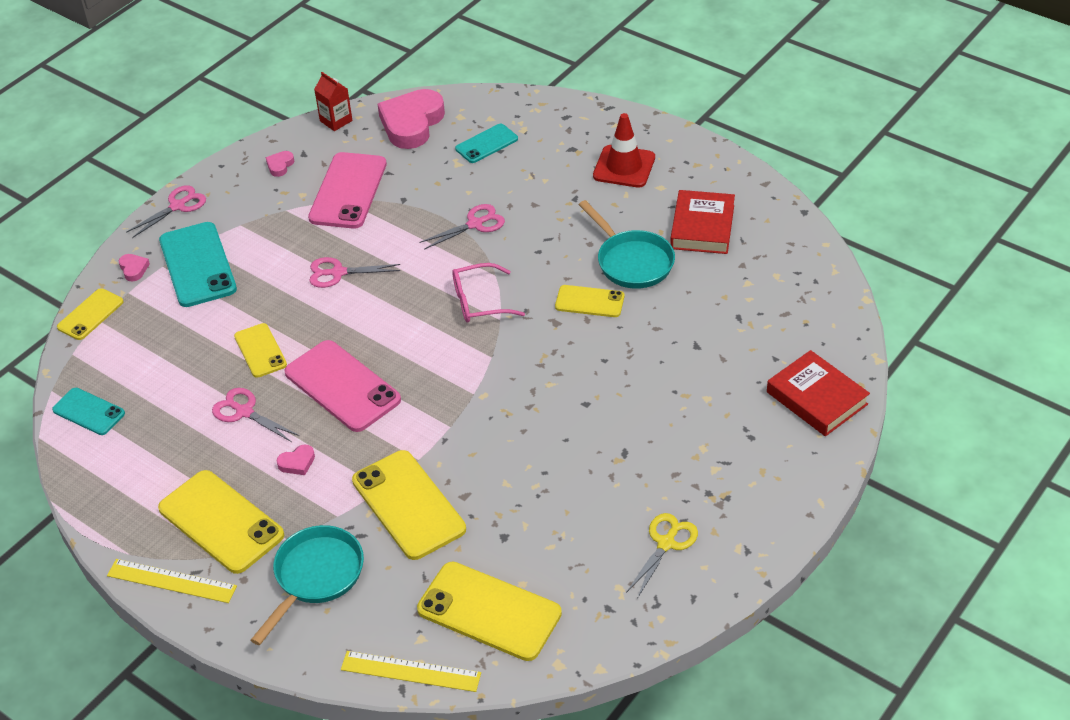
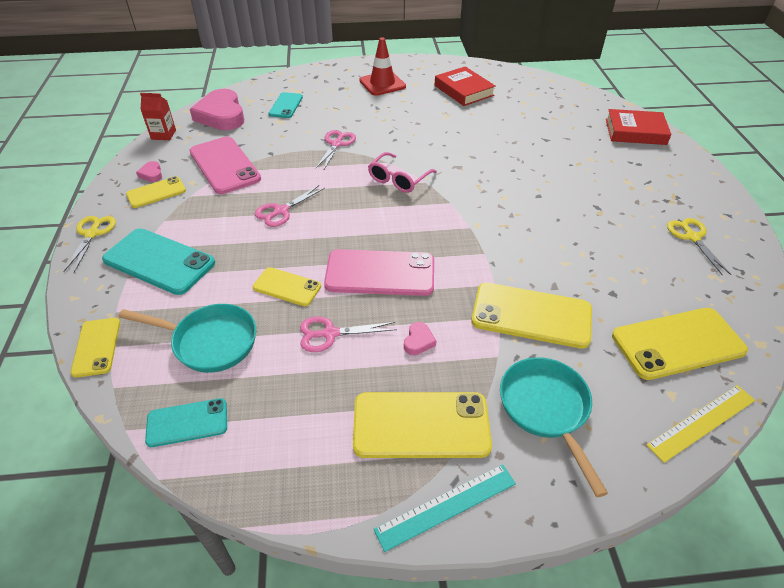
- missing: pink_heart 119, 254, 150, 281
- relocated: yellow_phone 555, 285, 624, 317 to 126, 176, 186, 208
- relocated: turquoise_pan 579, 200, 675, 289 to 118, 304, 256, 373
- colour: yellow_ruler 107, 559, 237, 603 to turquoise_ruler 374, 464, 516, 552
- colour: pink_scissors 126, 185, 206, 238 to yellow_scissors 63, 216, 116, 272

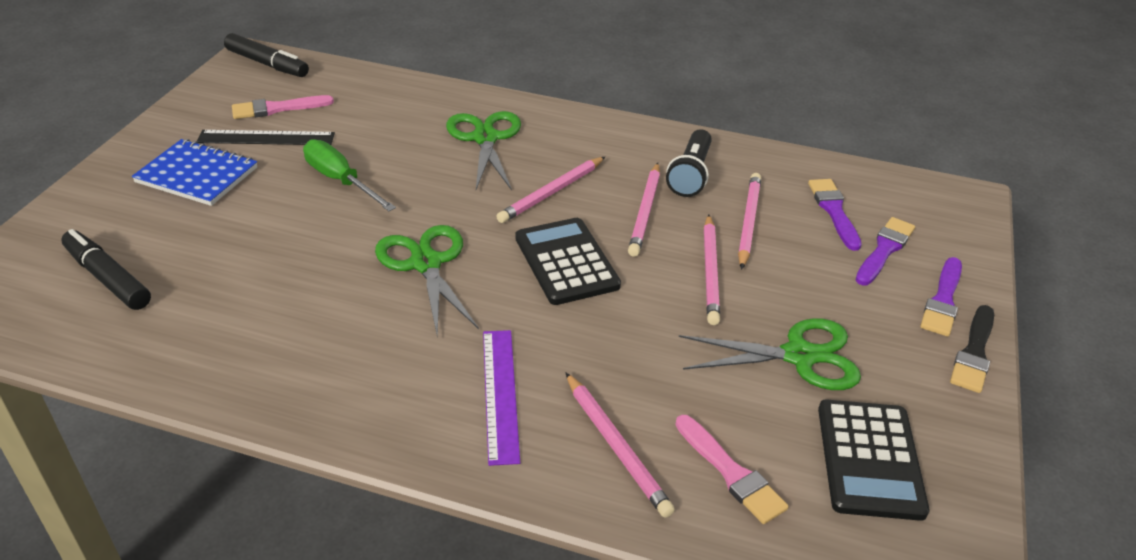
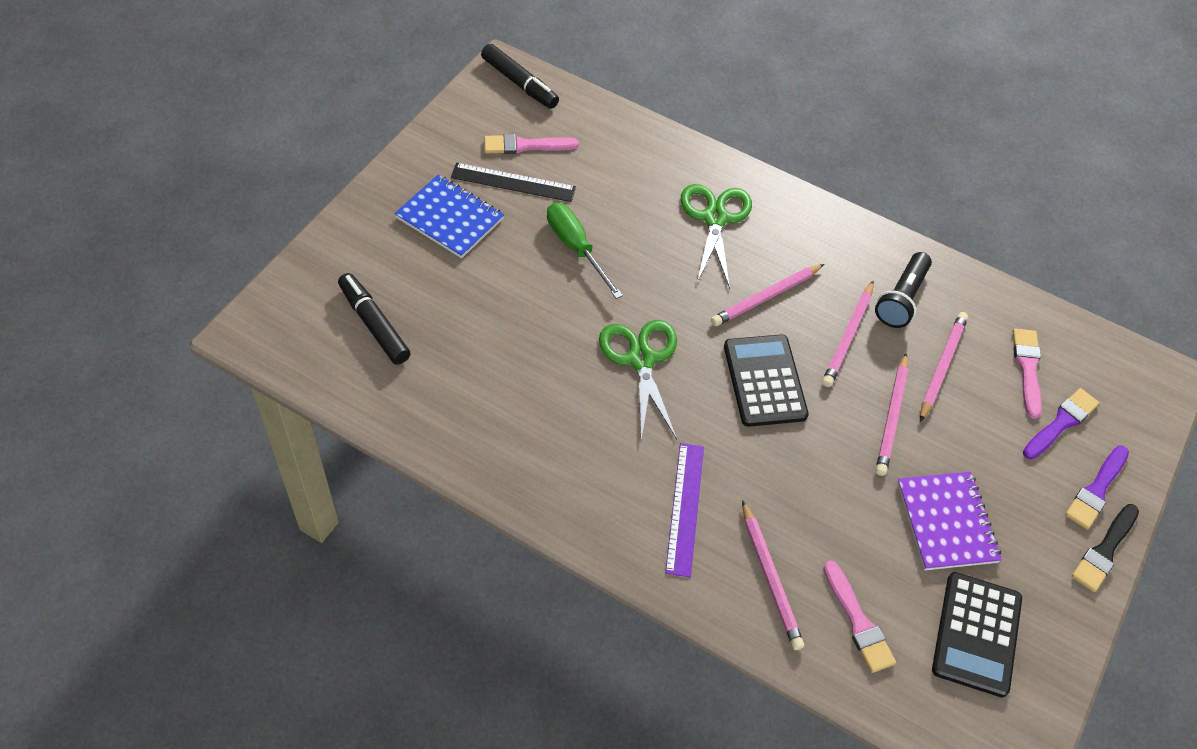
- exchanged: green_scissors 679, 318, 861, 390 to purple_notebook 897, 472, 1002, 570
- colour: purple_brush 808, 179, 862, 251 to pink_brush 1013, 329, 1042, 419

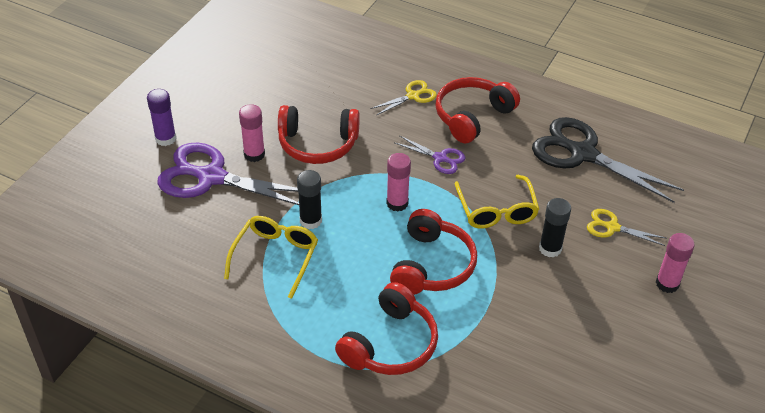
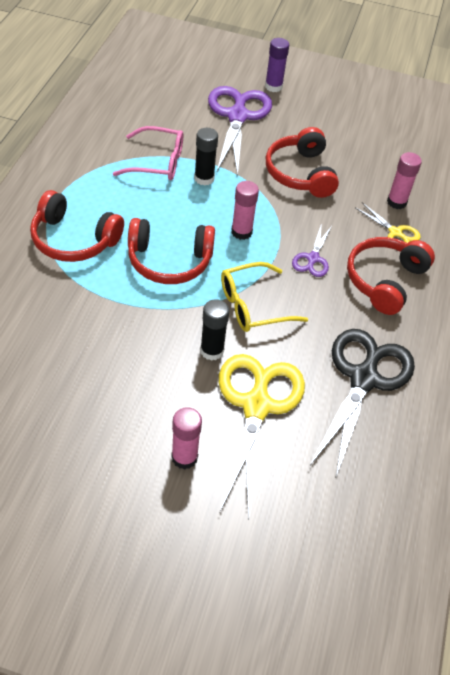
- relocated: pink_glue_stick 239, 104, 265, 162 to 387, 152, 422, 209
- colour: yellow_glasses 224, 216, 318, 299 to pink_glasses 113, 126, 183, 180
- spun: red_headphones 436, 77, 520, 144 = 347, 237, 435, 315 90 degrees counterclockwise
- size: yellow_scissors 587, 209, 666, 246 = 219, 354, 305, 521 x2.07

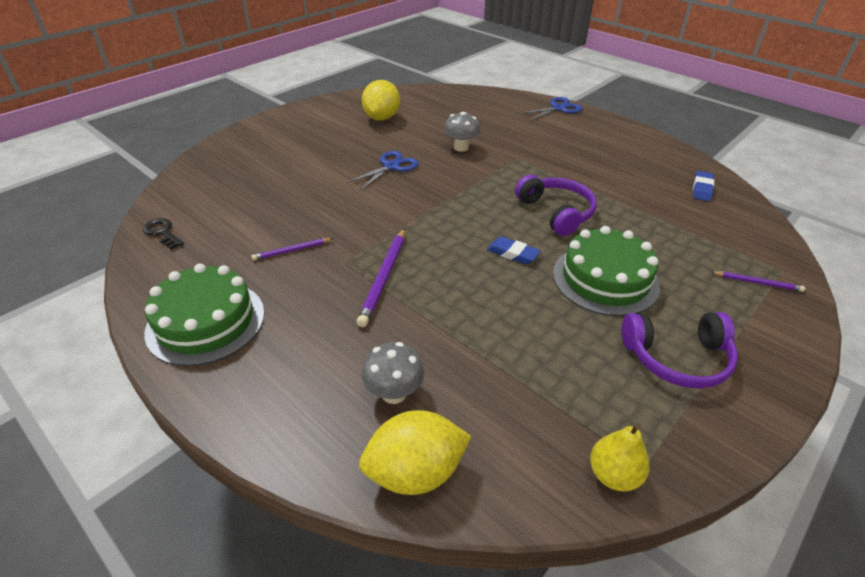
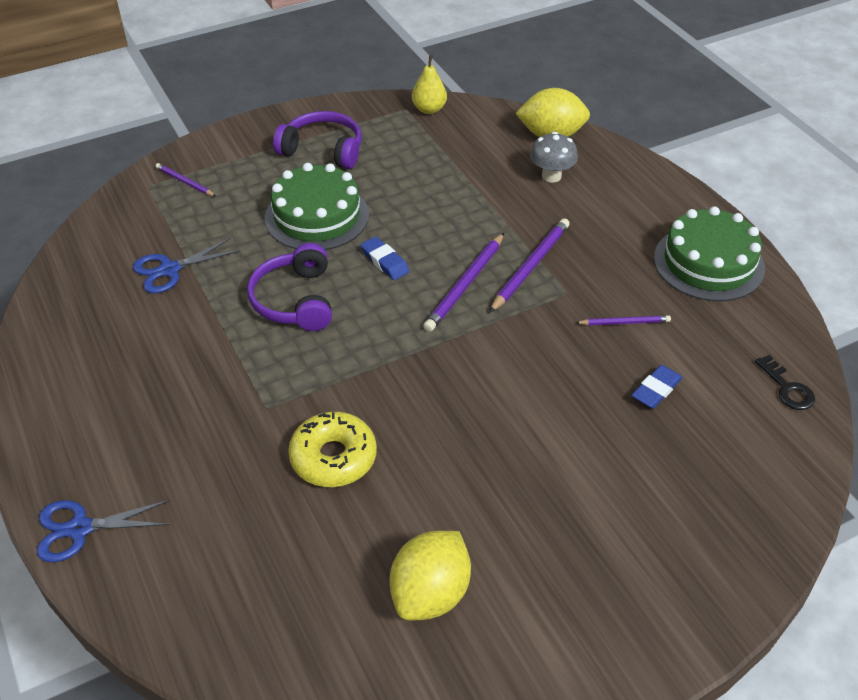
- appeared: purple_pencil 423, 233, 504, 332
- relocated: blue_scissors 347, 151, 419, 191 to 133, 238, 240, 294
- relocated: blue_eraser 693, 171, 714, 201 to 631, 365, 683, 409
- exchanged: grey_mushroom 444, 112, 480, 152 to yellow_donut 288, 412, 377, 487

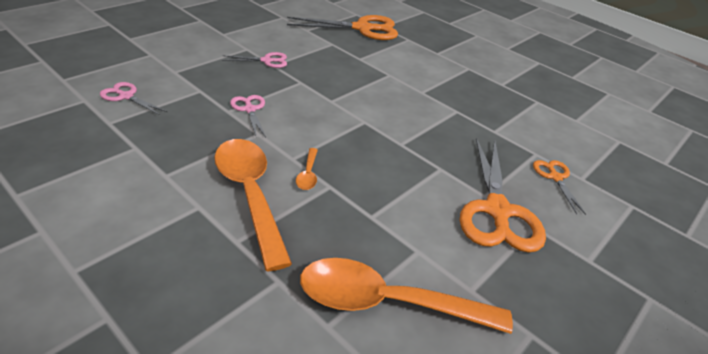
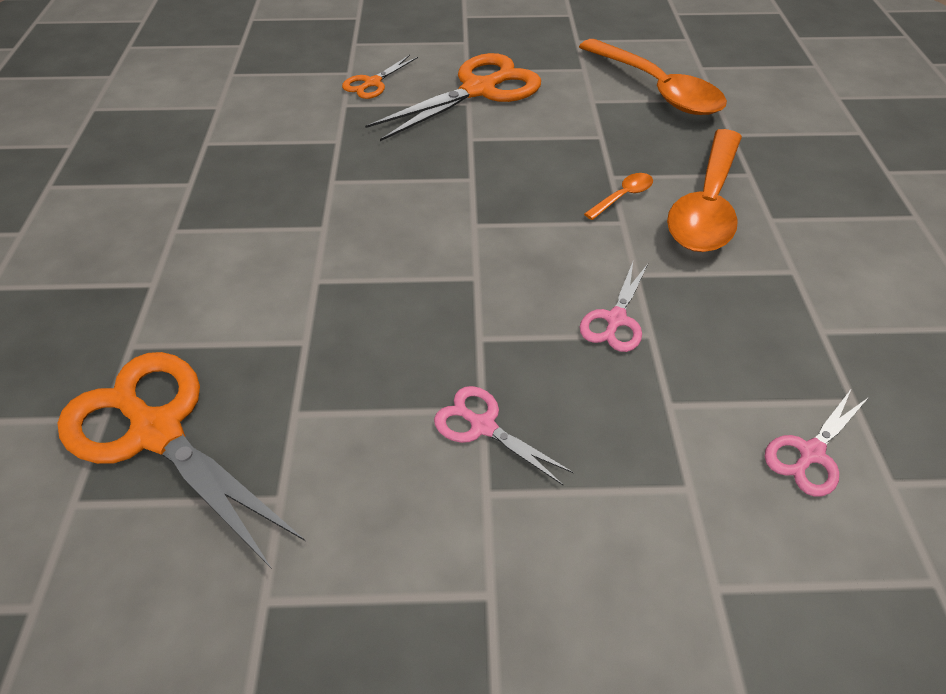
- spun: pink_scissors 100, 82, 167, 115 = 765, 388, 869, 497 60 degrees clockwise

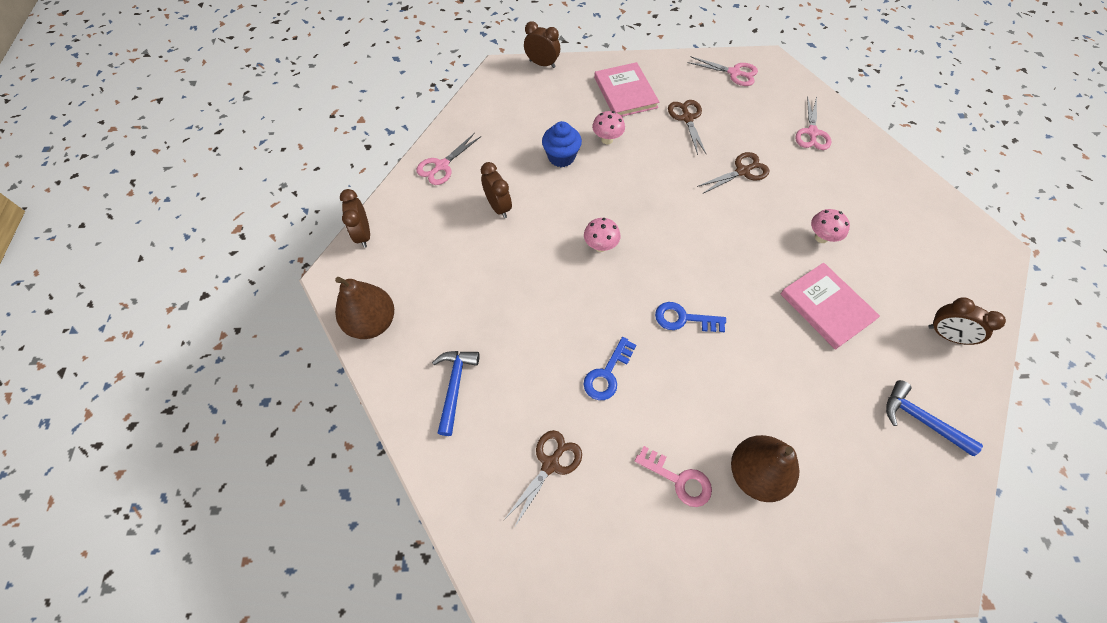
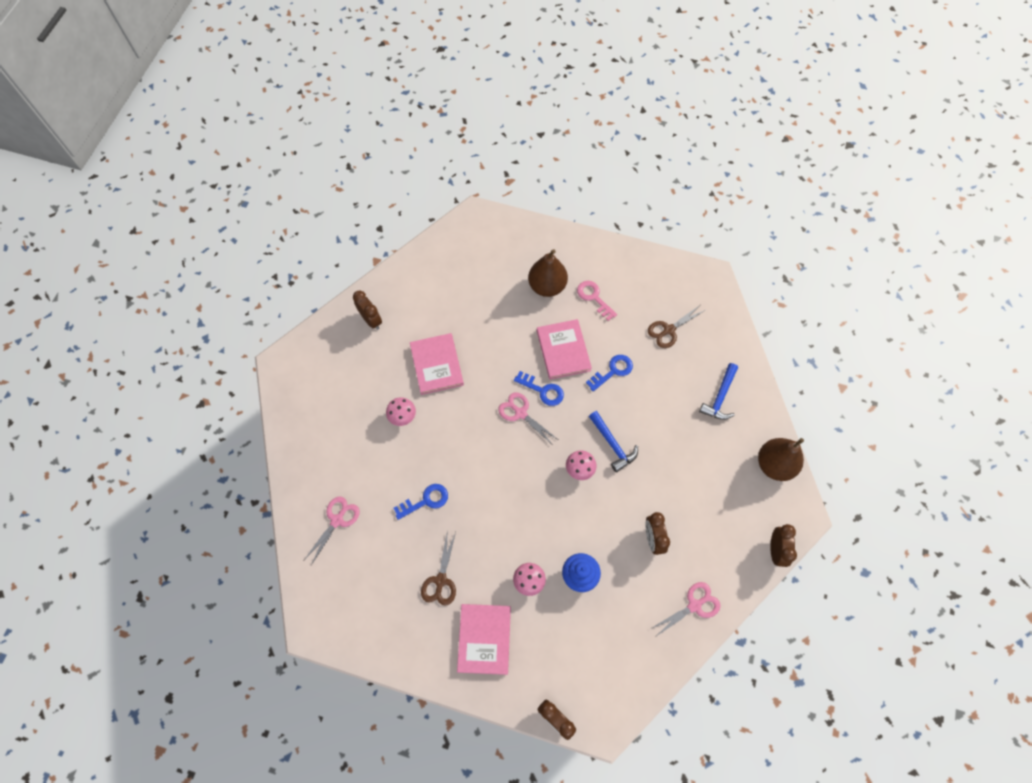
- appeared: pink_book 537, 319, 592, 379
- relocated: pink_scissors 688, 56, 758, 86 to 498, 392, 557, 445
- relocated: blue_hammer 886, 380, 983, 456 to 589, 411, 638, 472
- exchanged: brown_scissors 697, 152, 770, 194 to blue_key 394, 484, 448, 520

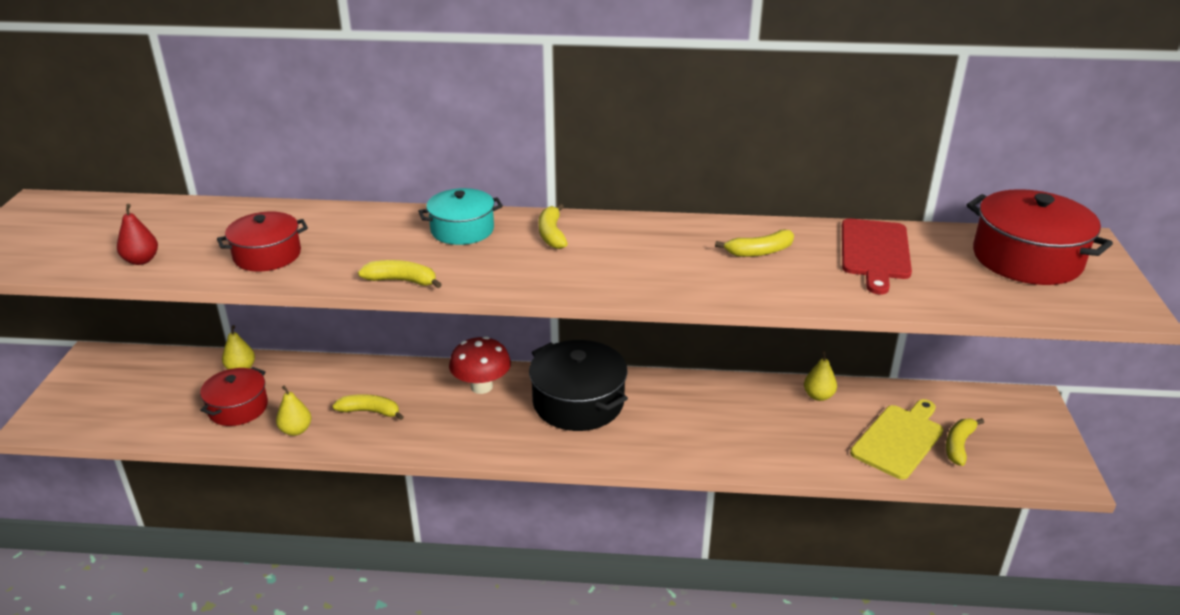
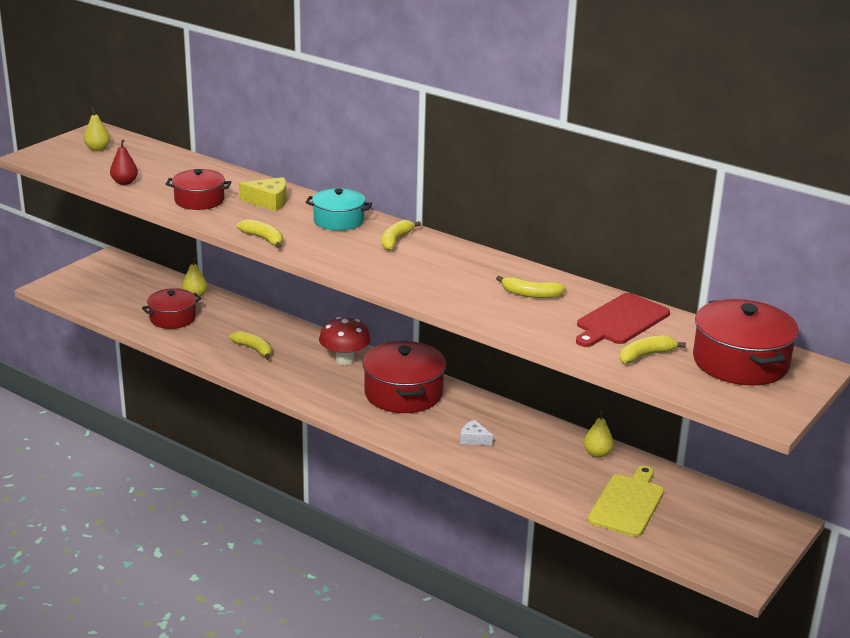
- appeared: yellow_cheese 239, 177, 287, 211
- appeared: white_cheese 460, 420, 493, 445
- relocated: yellow_pear 276, 386, 311, 436 to 84, 107, 110, 151
- relocated: yellow_banana 946, 418, 984, 466 to 620, 335, 686, 364
- colour: black_pot 529, 340, 628, 431 to red_pot 362, 341, 446, 413
- spun: yellow_cutting_board 850, 399, 943, 480 = 588, 465, 664, 537 45 degrees counterclockwise

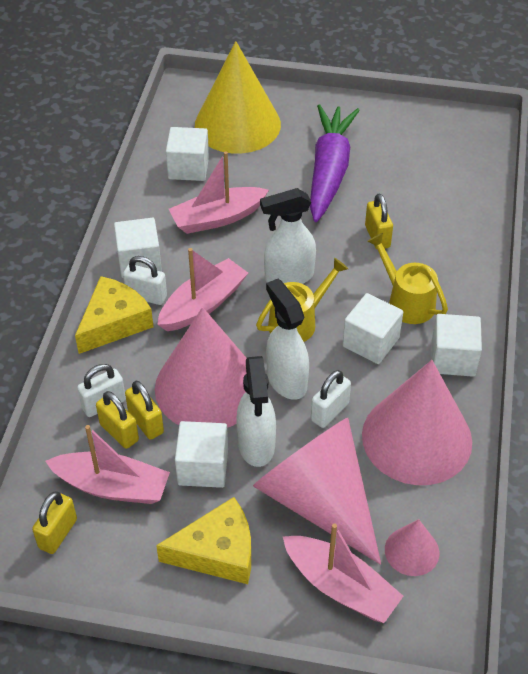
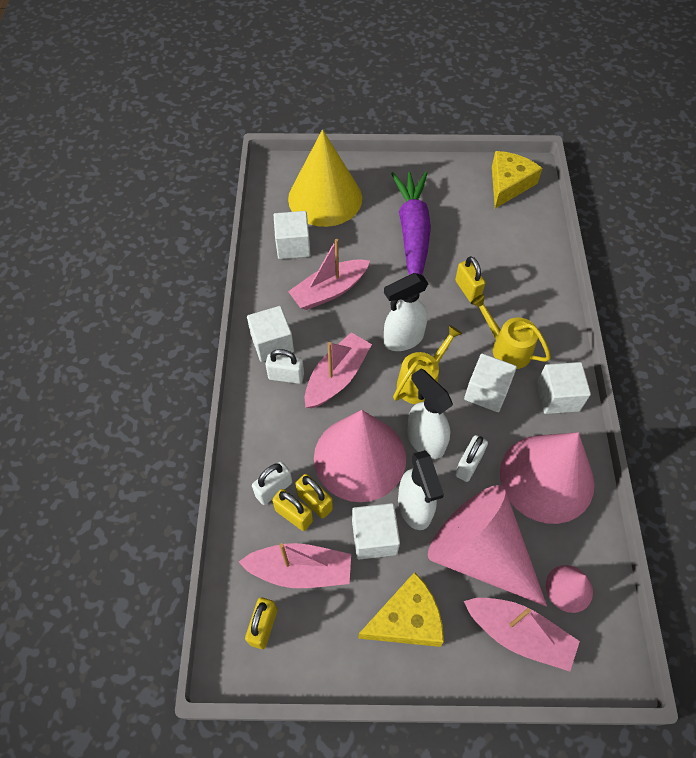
- relocated: yellow_cheese 75, 276, 154, 354 to 492, 151, 543, 208

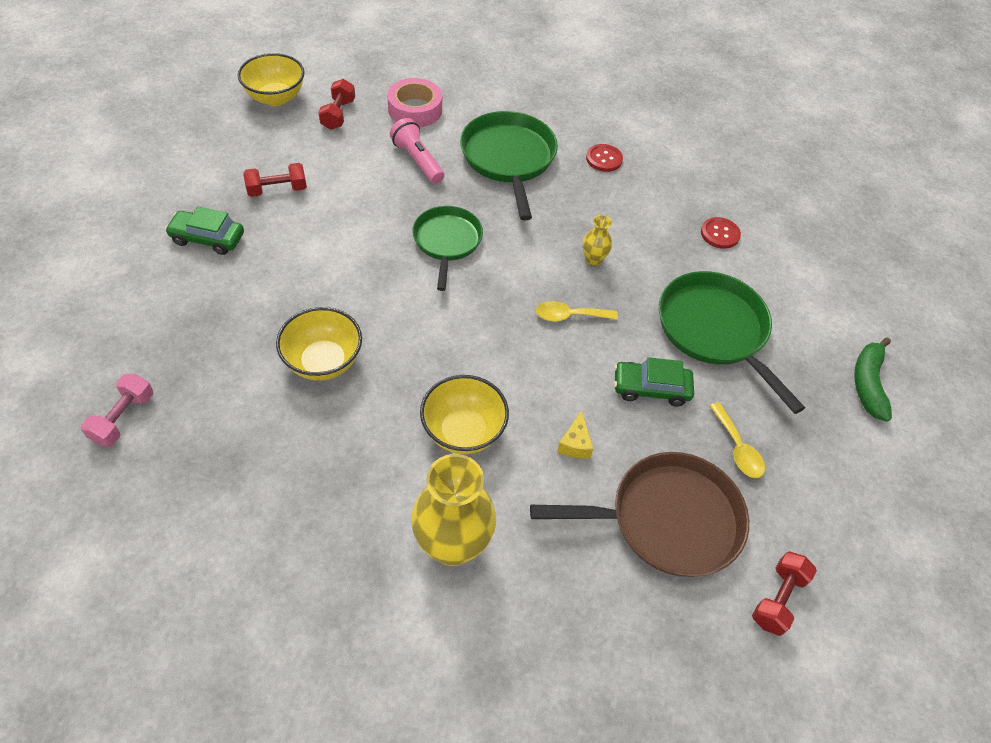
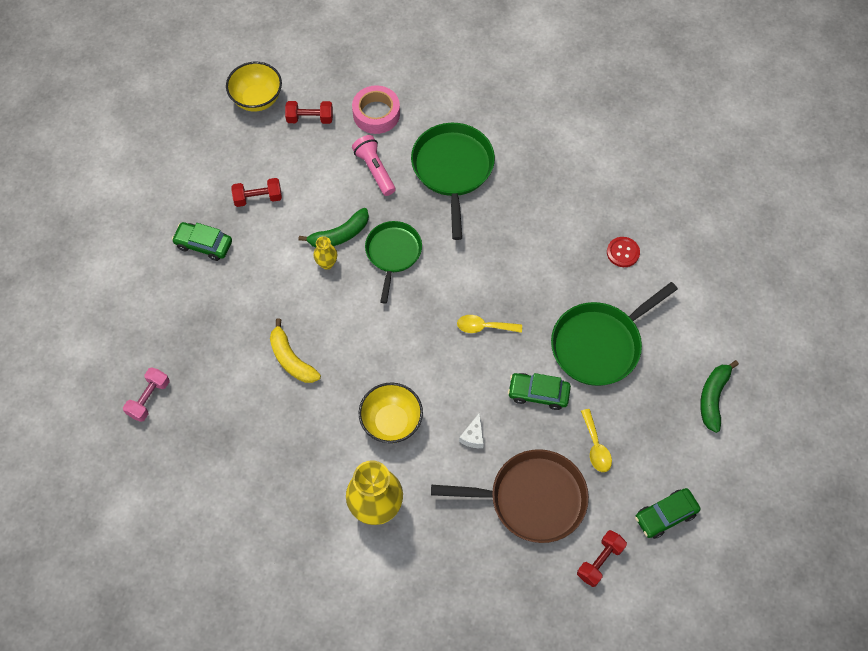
- missing: red_button 586, 144, 623, 172
- appeared: green_banana 299, 208, 369, 247
- appeared: green_car 635, 488, 700, 539
- relocated: yellow_vase 583, 215, 612, 266 to 313, 236, 337, 270
- exchanged: yellow_bowl 276, 307, 362, 381 to yellow_banana 270, 319, 321, 383
- colour: yellow_cheese 557, 410, 593, 459 to white_cheese 459, 412, 484, 448
- spun: red_dumbbell 318, 79, 355, 130 = 285, 101, 333, 124 75 degrees clockwise
- spun: green_pan 659, 271, 805, 414 = 551, 282, 678, 386 105 degrees counterclockwise

